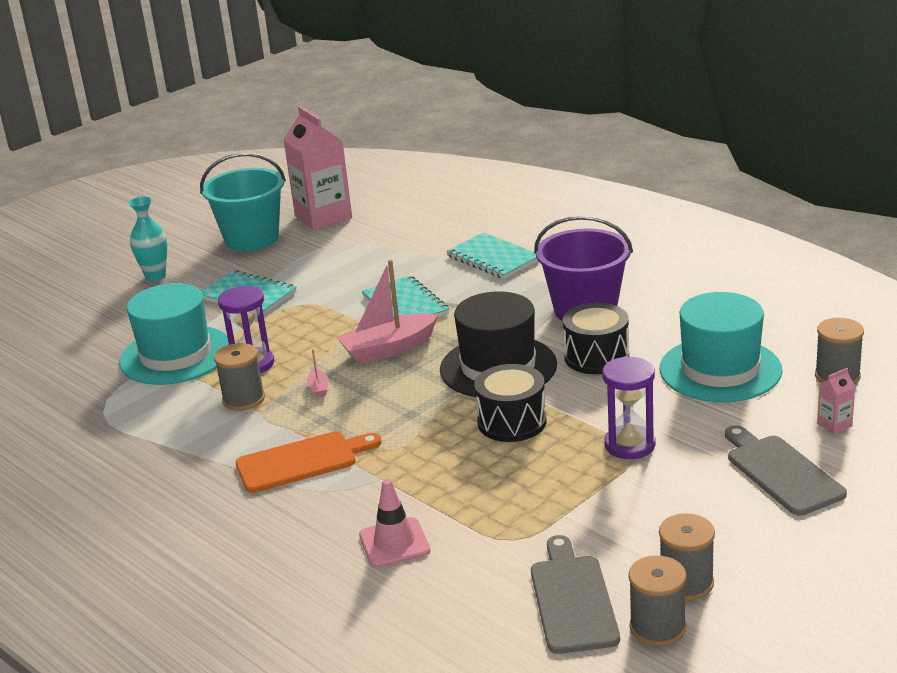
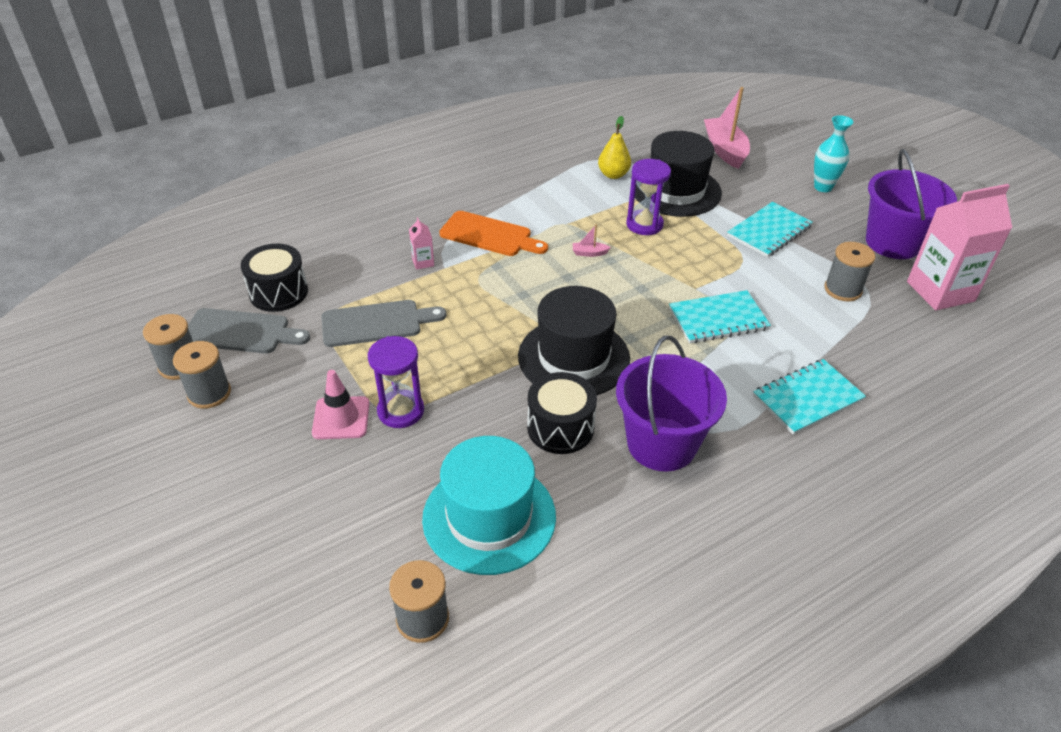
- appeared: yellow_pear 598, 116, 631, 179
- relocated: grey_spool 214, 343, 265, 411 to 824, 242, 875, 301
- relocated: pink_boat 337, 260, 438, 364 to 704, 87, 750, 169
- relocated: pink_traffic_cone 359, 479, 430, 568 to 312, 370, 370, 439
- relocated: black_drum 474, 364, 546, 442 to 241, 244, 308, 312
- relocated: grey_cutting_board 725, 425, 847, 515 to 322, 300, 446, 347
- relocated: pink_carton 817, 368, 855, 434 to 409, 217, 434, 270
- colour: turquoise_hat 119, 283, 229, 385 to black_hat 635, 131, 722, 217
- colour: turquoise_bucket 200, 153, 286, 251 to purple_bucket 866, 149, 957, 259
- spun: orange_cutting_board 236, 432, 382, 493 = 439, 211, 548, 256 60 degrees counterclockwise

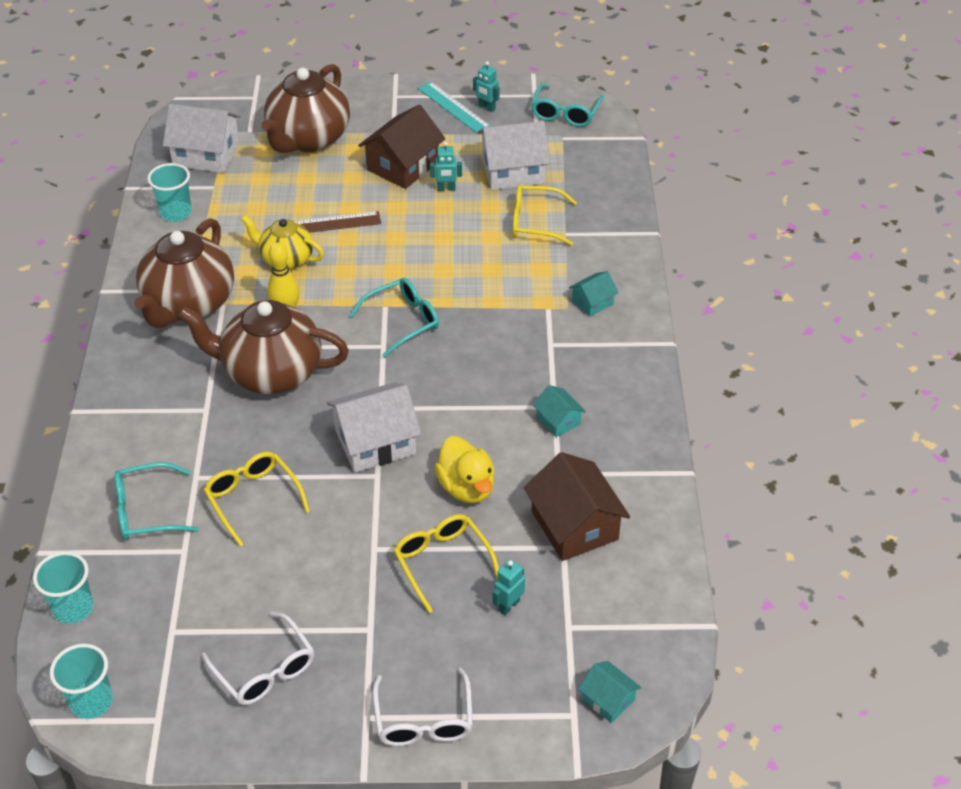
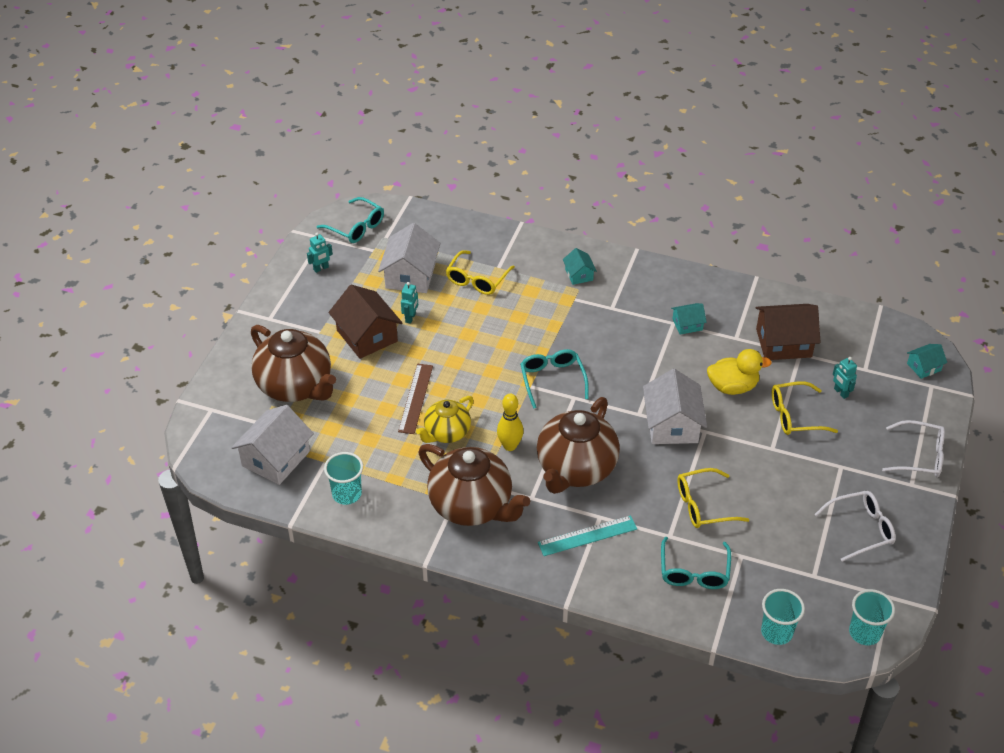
- relocated: turquoise_ruler 418, 82, 491, 134 to 538, 516, 637, 556

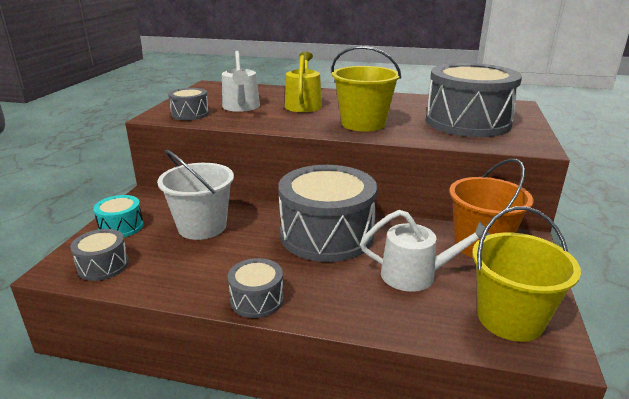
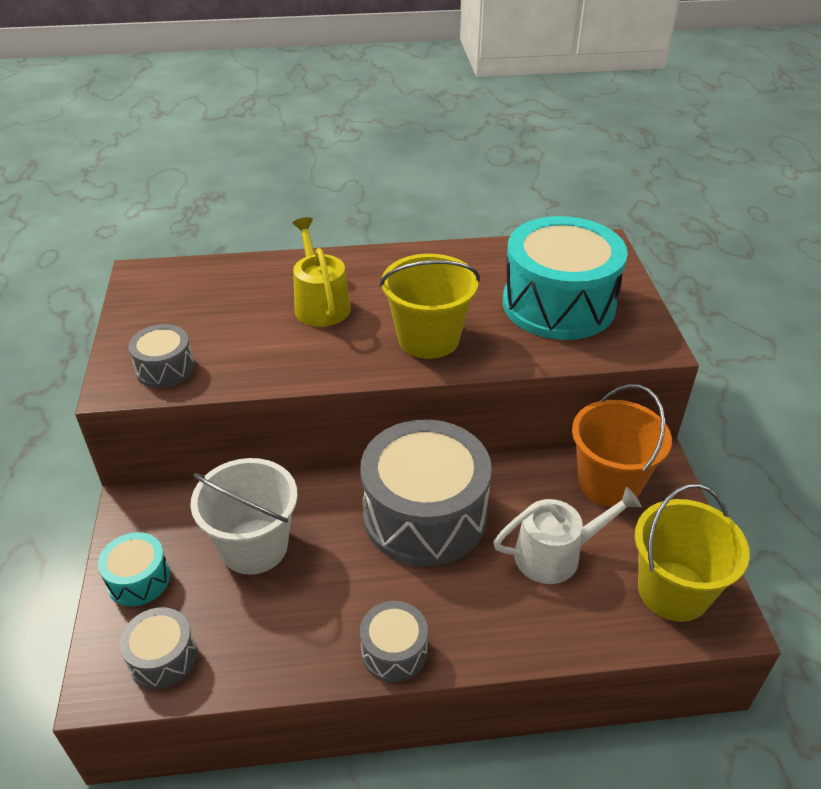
- missing: white_watering_can 222, 51, 260, 112
- colour: grey_drum 426, 63, 522, 137 to turquoise_drum 503, 216, 628, 340

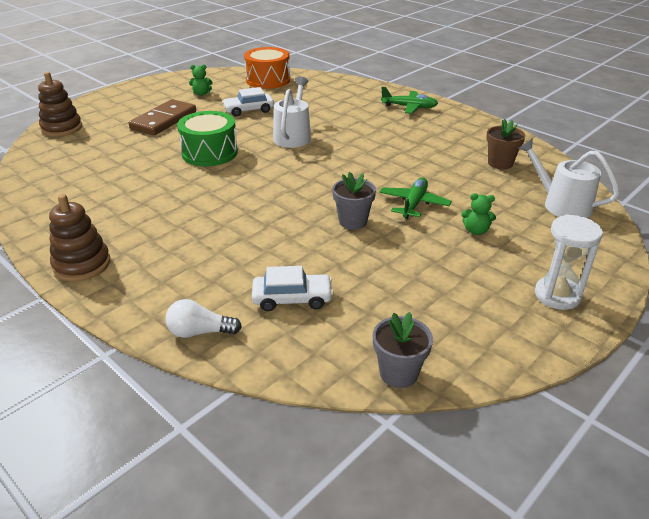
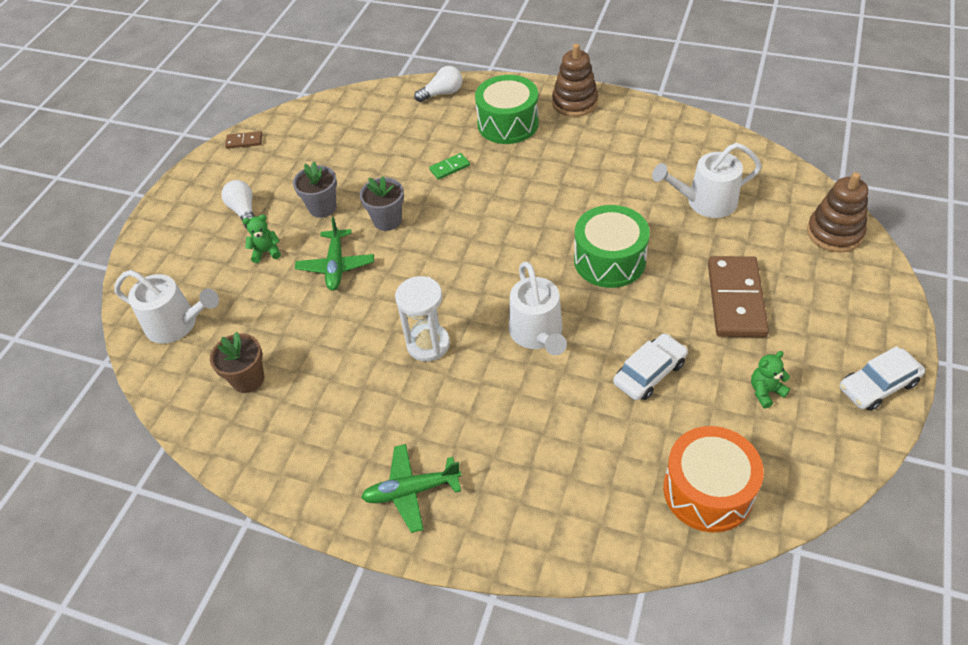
- appeared: white_light_bulb 222, 180, 255, 228
- appeared: brown_domino 225, 131, 262, 149
- appeared: green_domino 429, 153, 470, 180
- appeared: green_drum 475, 75, 539, 144
- appeared: white_watering_can 652, 143, 762, 218
- relocated: white_car 252, 266, 334, 311 to 840, 346, 925, 411
- relocated: grey_flower_pot 373, 312, 433, 388 to 293, 161, 337, 218
- relocated: white_hourglass 535, 214, 603, 310 to 395, 276, 450, 362

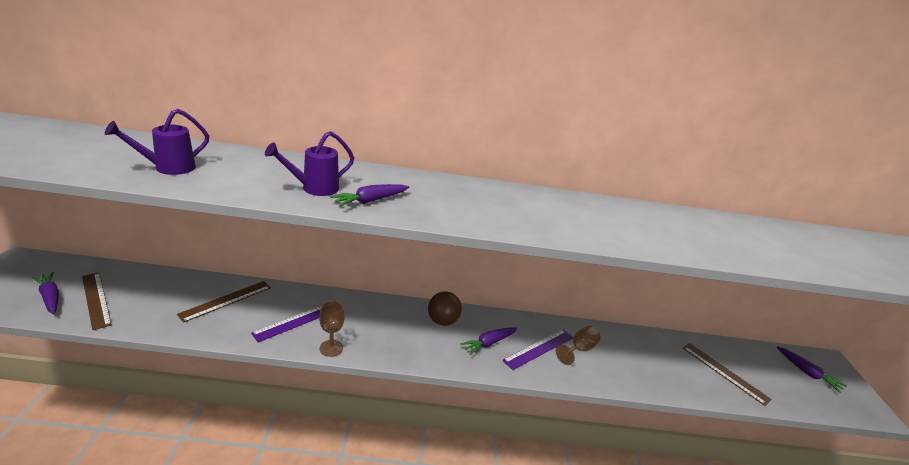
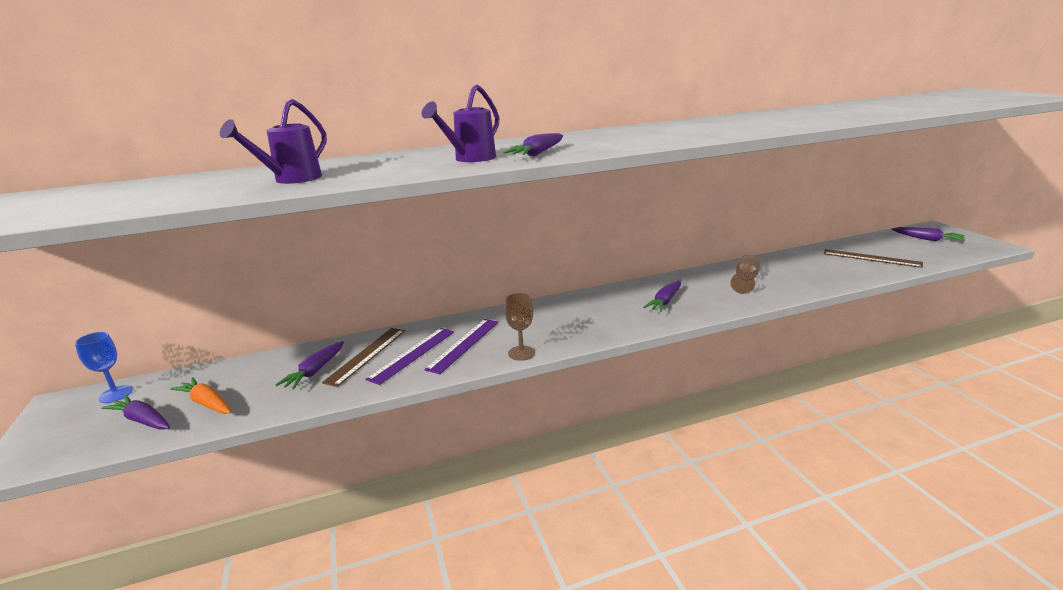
- missing: brown_ball 428, 291, 462, 326
- appeared: blue_goblet 75, 331, 133, 403
- appeared: purple_carrot 275, 341, 344, 390
- relocated: purple_ruler 503, 329, 574, 370 to 366, 328, 454, 385
- exchanged: brown_ruler 82, 272, 112, 330 to orange_carrot 170, 377, 231, 414

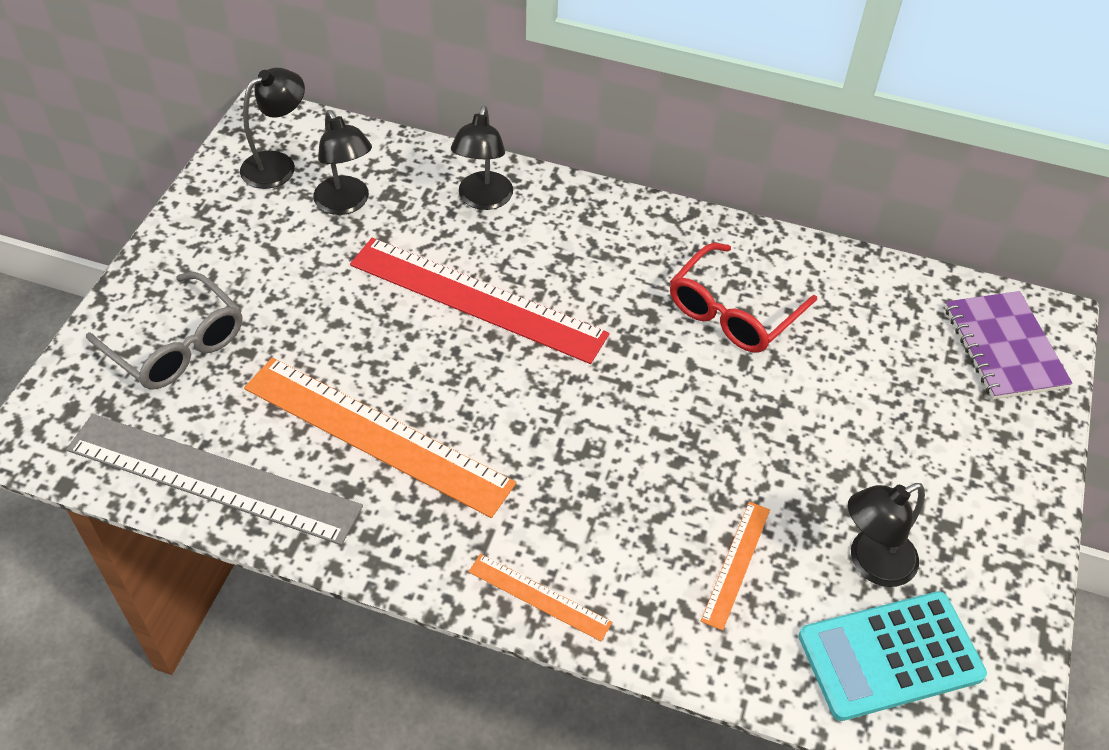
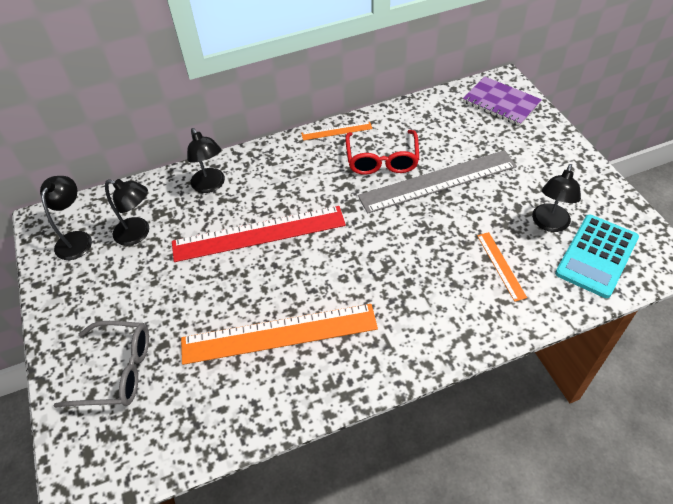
- relocated: grey_ruler 66, 414, 363, 545 to 358, 150, 517, 214
- relocated: orange_ruler 468, 554, 612, 641 to 301, 122, 373, 140

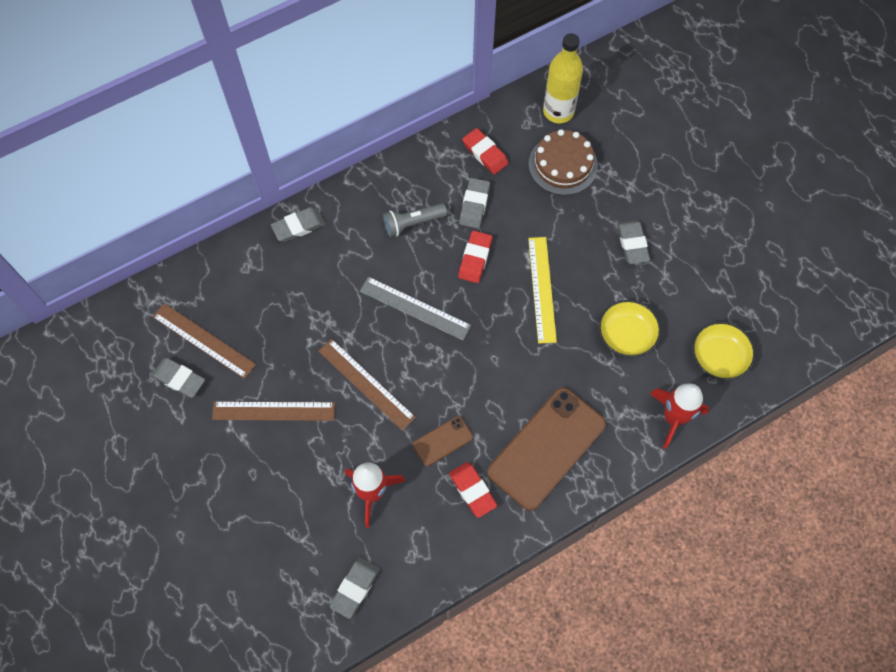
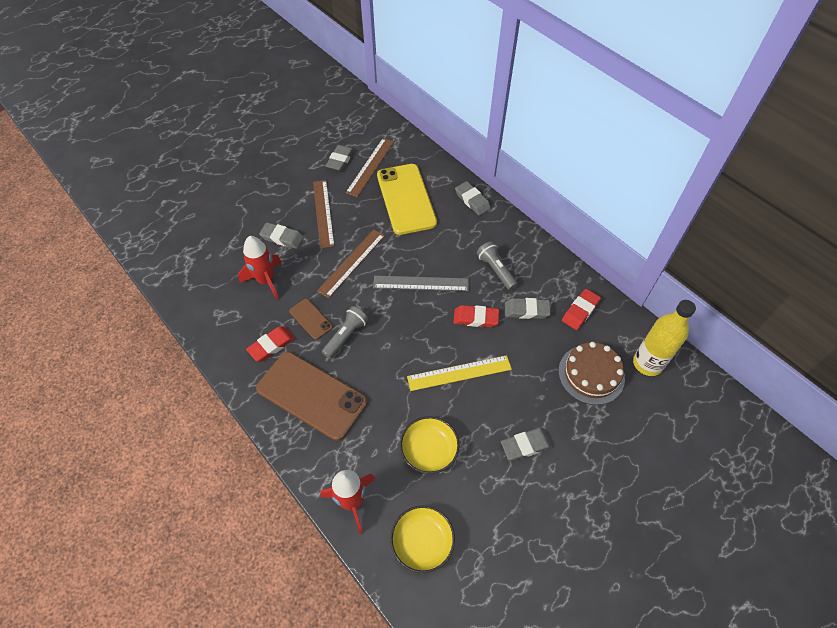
- appeared: grey_flashlight 322, 306, 369, 359
- appeared: yellow_phone 377, 164, 437, 235
- relocated: grey_eraser 330, 557, 380, 619 to 259, 222, 304, 249
- spun: grey_ruler 360, 277, 471, 340 = 373, 276, 469, 291 75 degrees clockwise

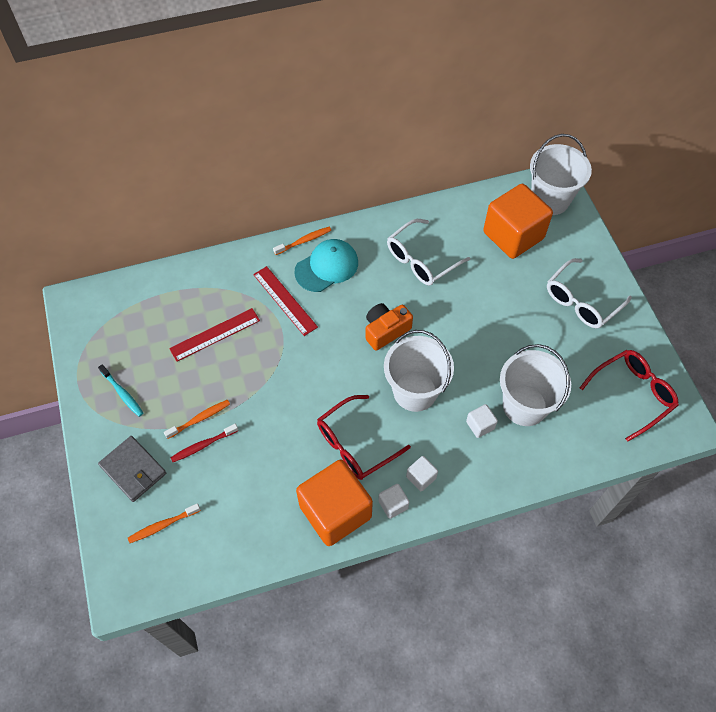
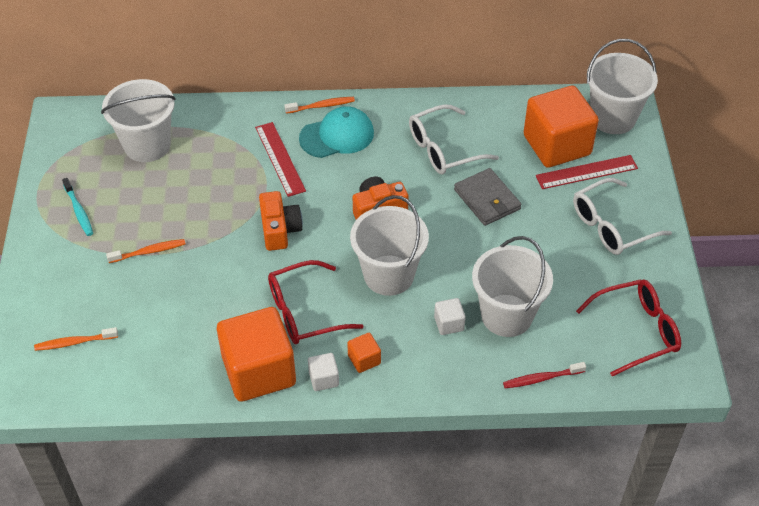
- appeared: white_bucket 101, 79, 176, 162
- appeared: orange_camera 259, 191, 303, 251
- relocated: grey_wallet 98, 436, 166, 502 to 454, 168, 522, 226
- relocated: red_ruler 169, 308, 260, 362 to 536, 155, 638, 189
- relocated: red_toothbrush 170, 424, 238, 462 to 503, 362, 586, 388
- colour: white_cube 406, 456, 438, 492 to orange_cube 347, 333, 381, 373

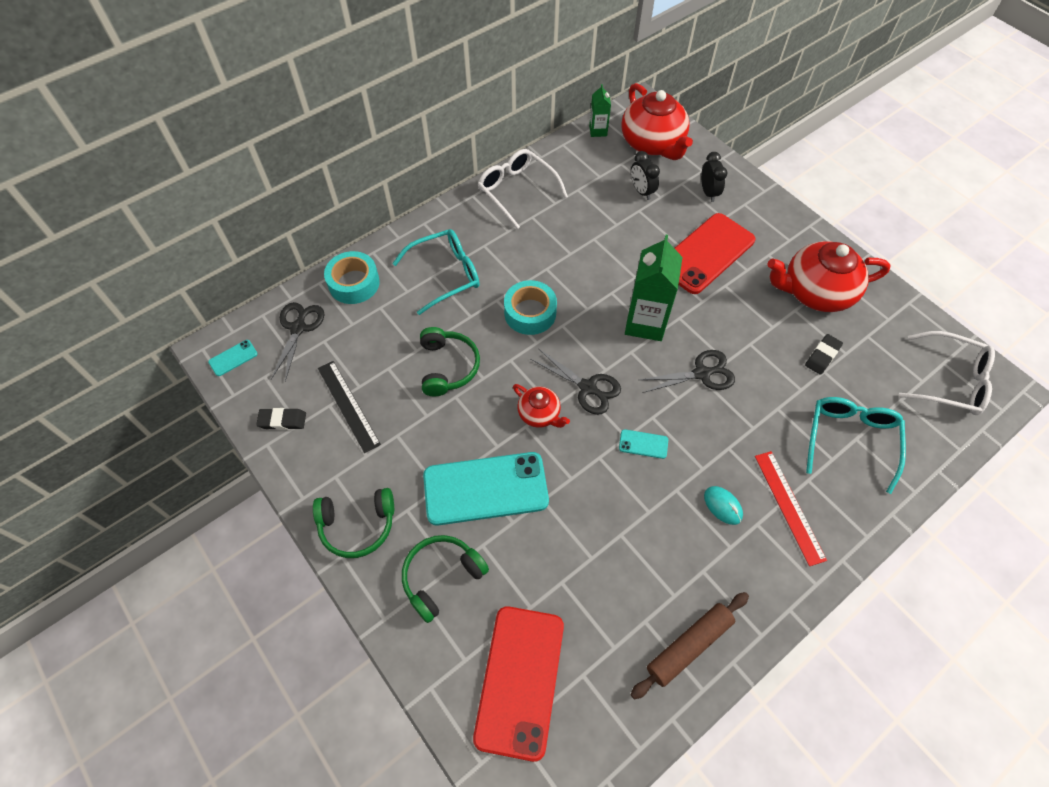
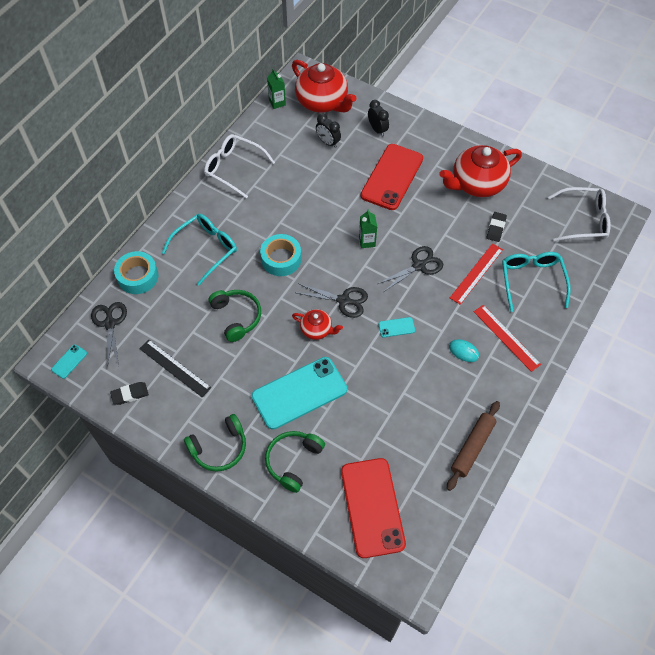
- appeared: red_ruler 450, 243, 503, 305
- size: green_carton 625, 235, 683, 341 = 359, 209, 377, 248 x0.52

